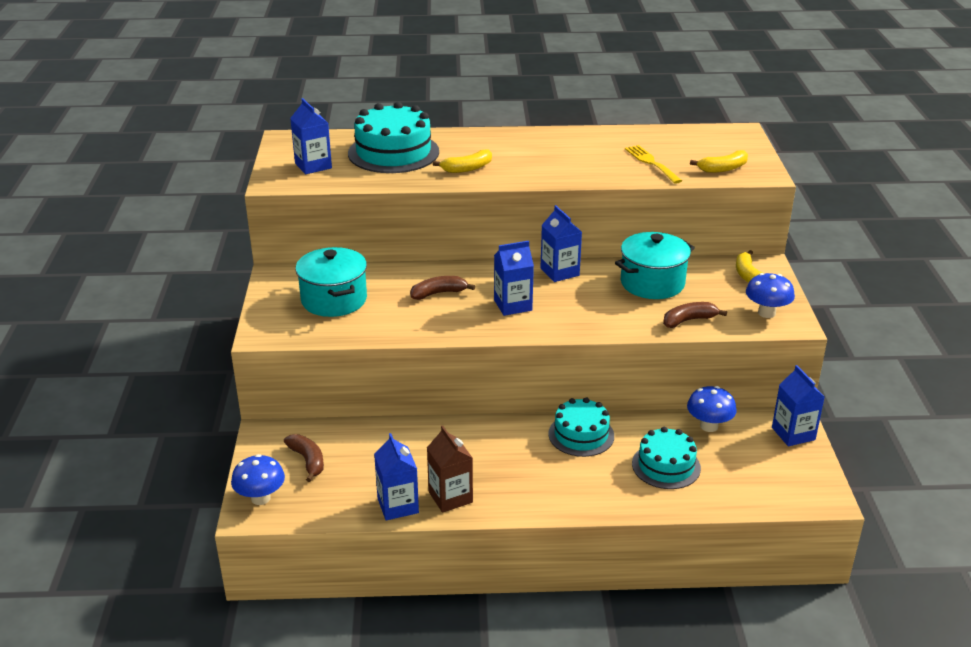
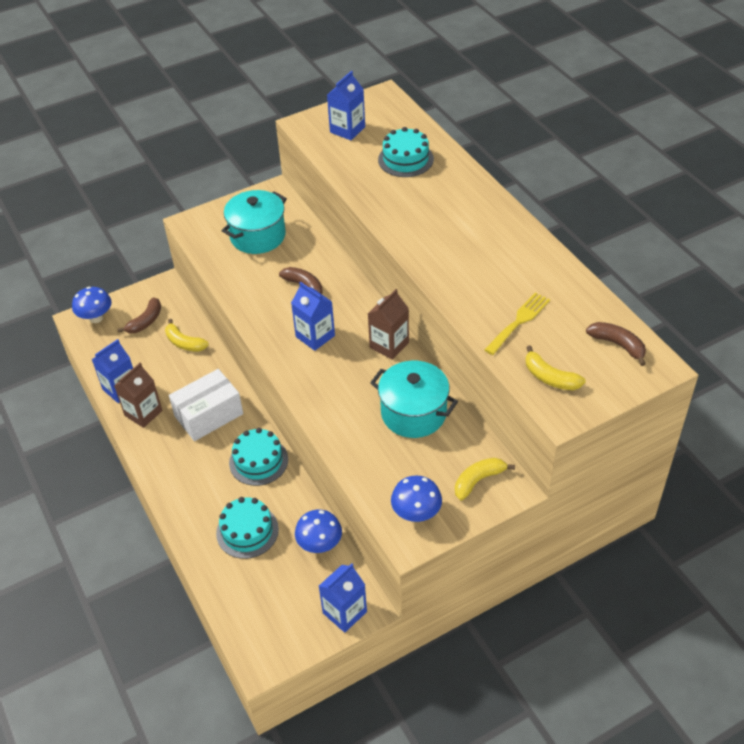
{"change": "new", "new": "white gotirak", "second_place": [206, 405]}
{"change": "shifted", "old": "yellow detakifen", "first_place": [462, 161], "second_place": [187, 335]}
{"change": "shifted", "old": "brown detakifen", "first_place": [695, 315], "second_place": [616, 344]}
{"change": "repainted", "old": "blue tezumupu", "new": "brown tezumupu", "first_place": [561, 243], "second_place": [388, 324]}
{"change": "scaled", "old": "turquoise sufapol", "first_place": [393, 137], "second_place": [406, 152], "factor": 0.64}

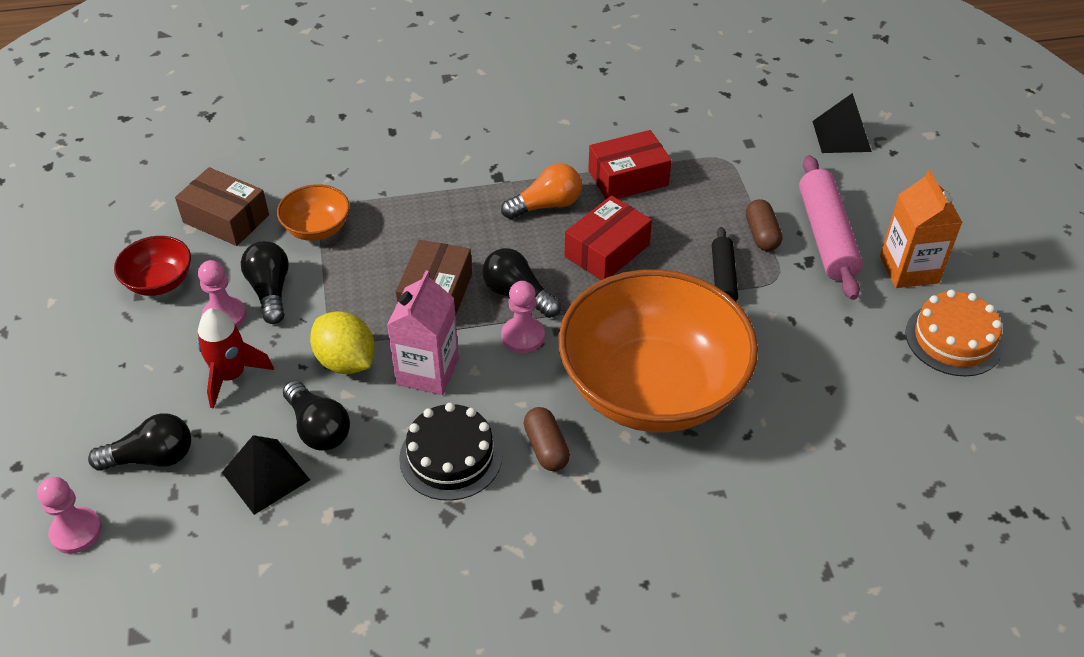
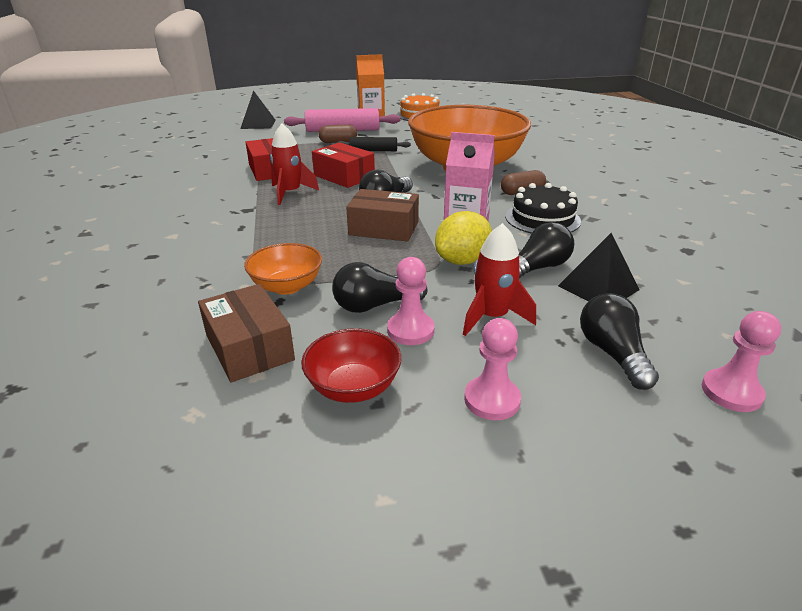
{"change": "shifted", "old": "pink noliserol", "first_place": [523, 317], "second_place": [492, 369]}
{"change": "swapped", "old": "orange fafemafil", "new": "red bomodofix", "first_place": [541, 191], "second_place": [294, 164]}
{"change": "rotated", "old": "brown gotirak", "first_place": [222, 206], "second_place": [246, 333], "degrees": -60}

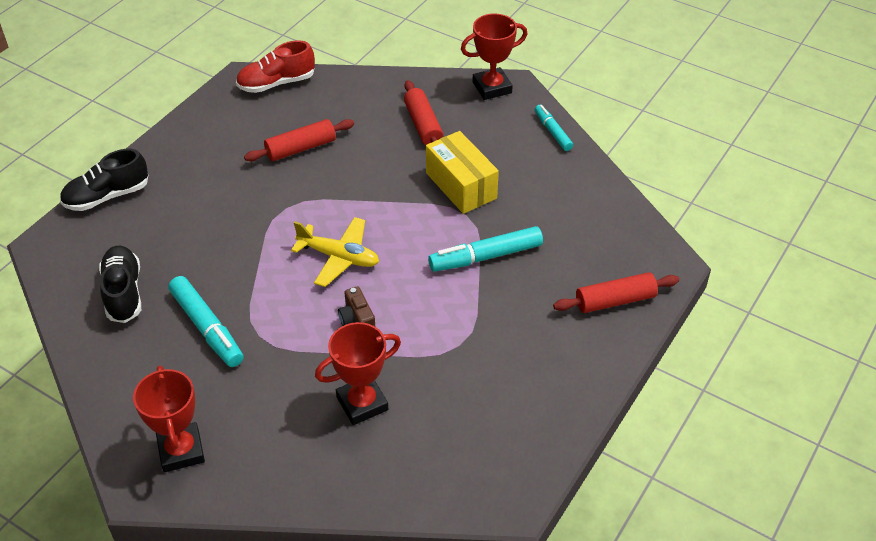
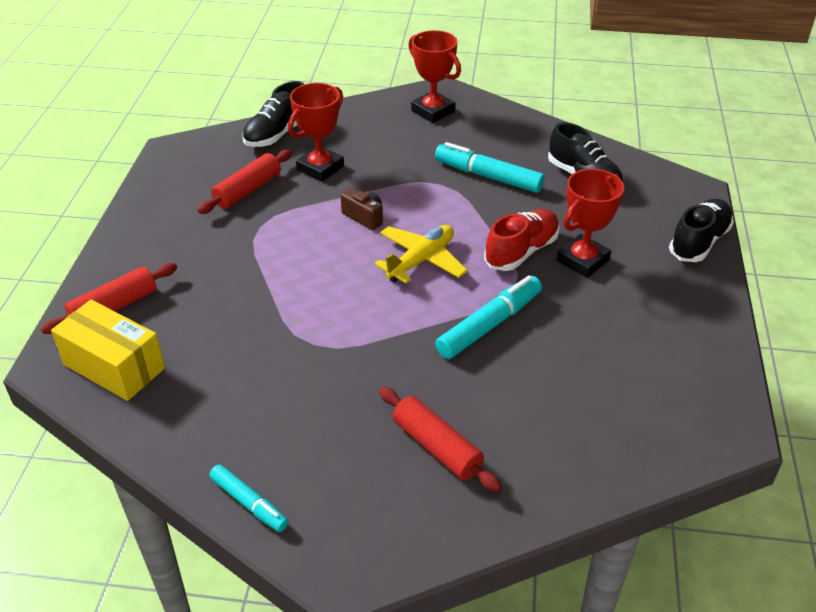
{"change": "new", "new": "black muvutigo", "second_place": [273, 114]}
{"change": "shifted", "old": "red muvutigo", "first_place": [275, 66], "second_place": [522, 240]}
{"change": "shifted", "old": "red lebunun", "first_place": [299, 140], "second_place": [245, 182]}
{"change": "shifted", "old": "yellow gotirak", "first_place": [462, 172], "second_place": [108, 350]}
{"change": "shifted", "old": "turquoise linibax", "first_place": [485, 249], "second_place": [488, 317]}
{"change": "shifted", "old": "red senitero", "first_place": [494, 57], "second_place": [590, 223]}
{"change": "rotated", "old": "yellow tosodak", "first_place": [335, 252], "second_place": [421, 254], "degrees": 135}

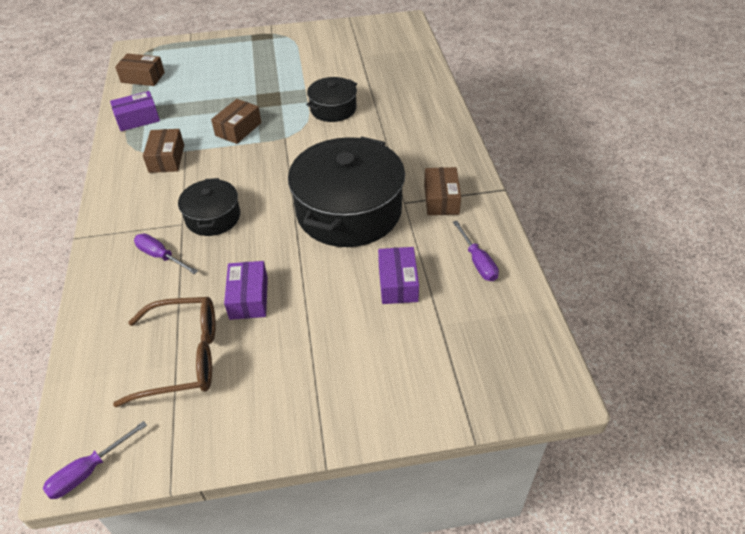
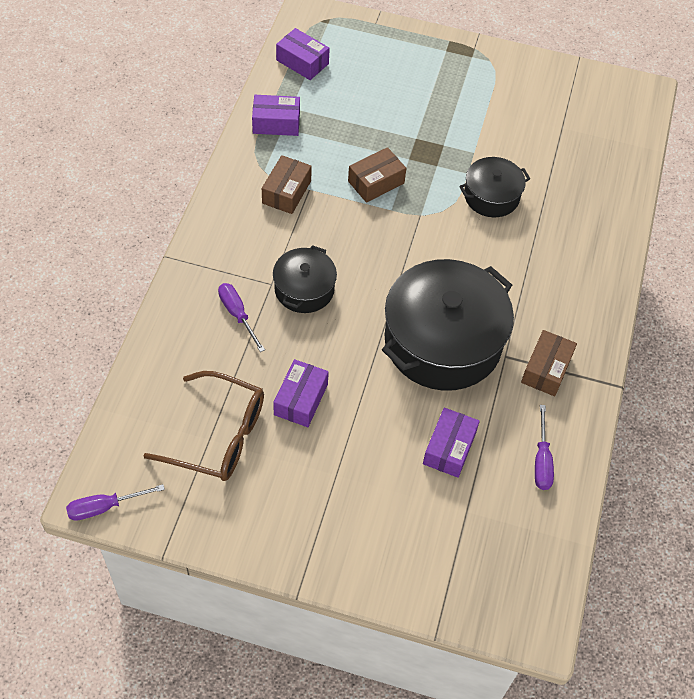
{"change": "repainted", "old": "brown gotirak", "new": "purple gotirak", "first_place": [140, 69], "second_place": [303, 54]}

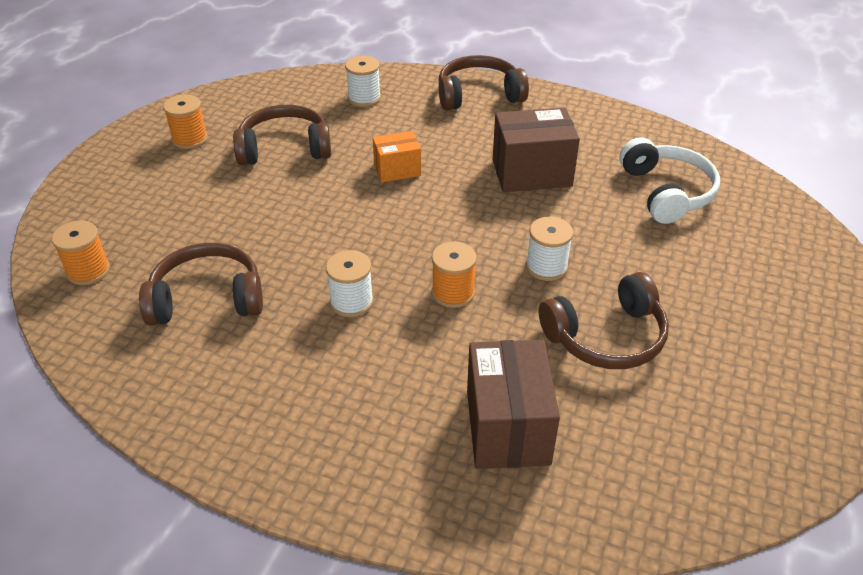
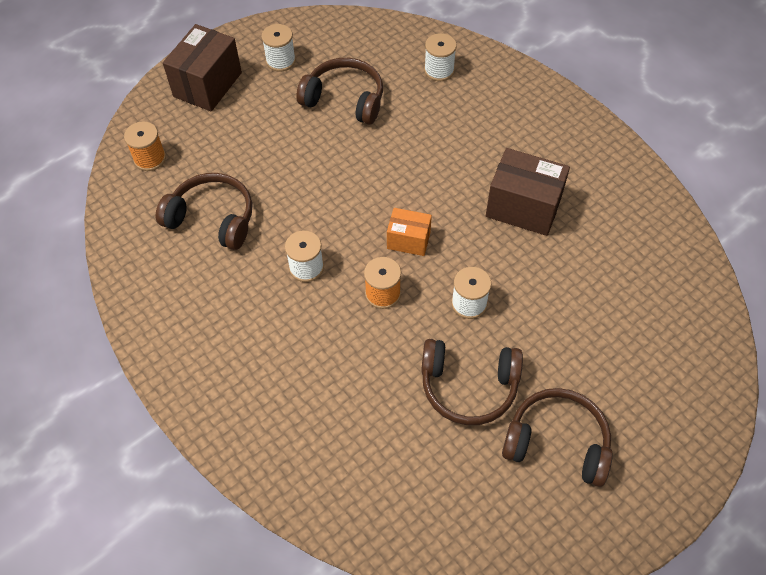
{"change": "gone", "old": "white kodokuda", "first_place": [670, 181]}
{"change": "shifted", "old": "orange gotirak", "first_place": [397, 156], "second_place": [409, 232]}
{"change": "shifted", "old": "brown kodokuda", "first_place": [483, 82], "second_place": [557, 437]}
{"change": "shifted", "old": "brown gotirak", "first_place": [513, 404], "second_place": [202, 67]}
{"change": "repainted", "old": "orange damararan", "new": "white damararan", "first_place": [185, 121], "second_place": [278, 48]}

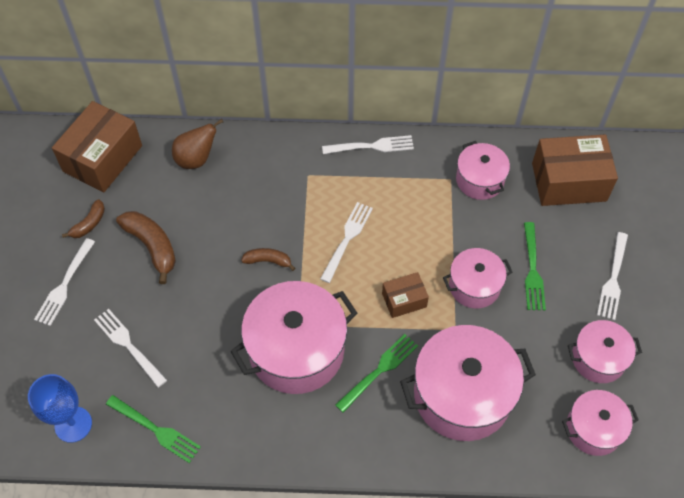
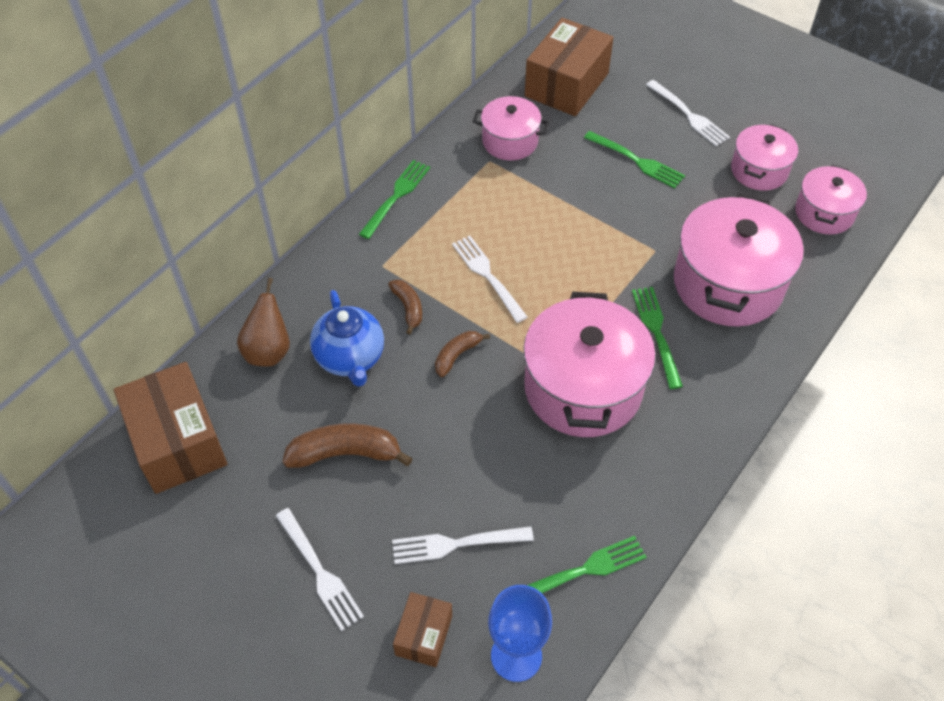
{"change": "gone", "old": "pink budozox", "first_place": [477, 278]}
{"change": "new", "new": "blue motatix", "second_place": [347, 338]}
{"change": "shifted", "old": "brown detakifen", "first_place": [83, 218], "second_place": [405, 307]}
{"change": "shifted", "old": "brown gotirak", "first_place": [405, 295], "second_place": [422, 629]}
{"change": "repainted", "old": "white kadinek", "new": "green kadinek", "first_place": [368, 144], "second_place": [394, 199]}

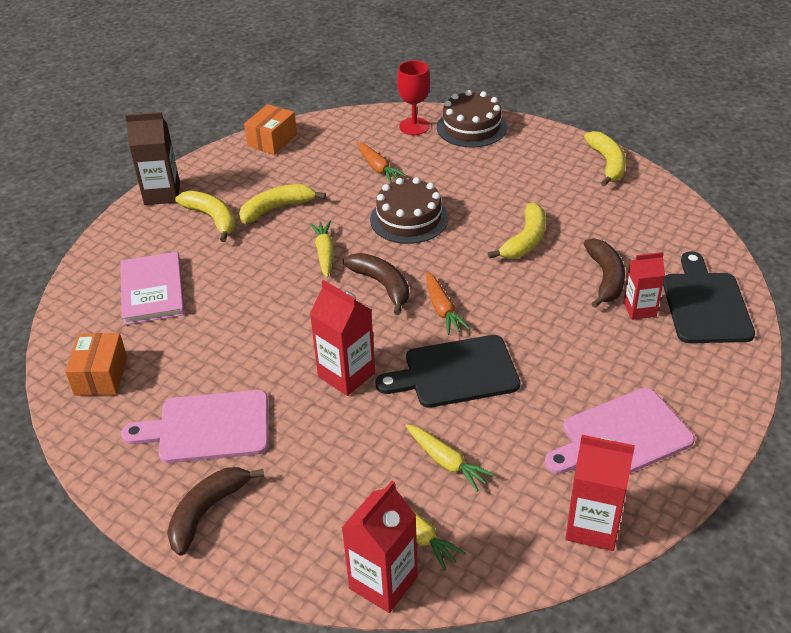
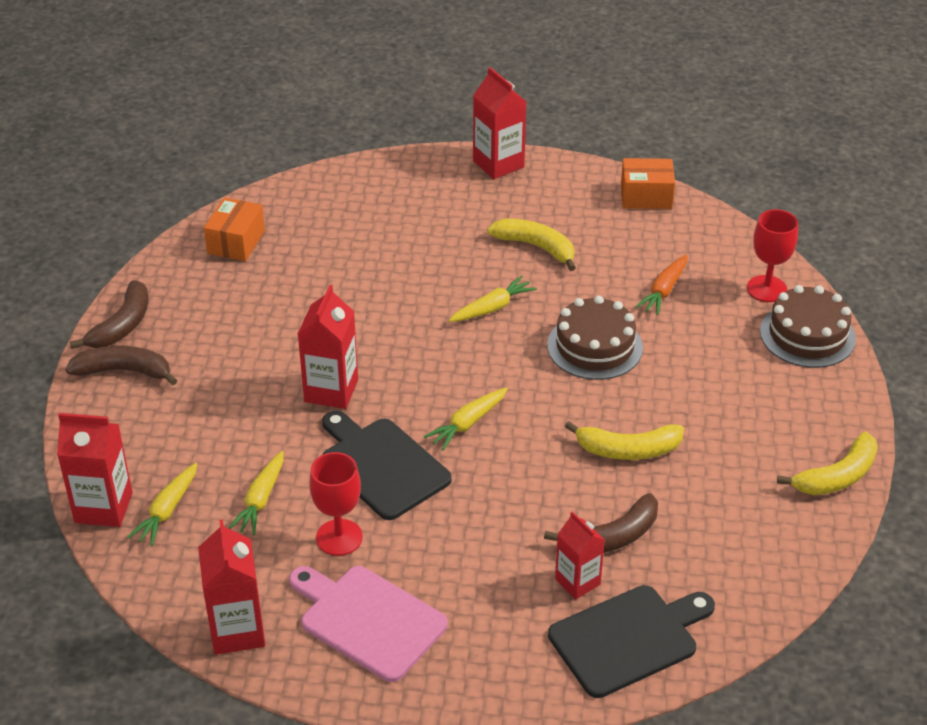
{"change": "gone", "old": "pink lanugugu", "first_place": [153, 288]}
{"change": "gone", "old": "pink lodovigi", "first_place": [194, 426]}
{"change": "gone", "old": "yellow detakifen", "first_place": [205, 216]}
{"change": "new", "new": "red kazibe", "second_place": [336, 504]}
{"change": "shifted", "old": "brown detakifen", "first_place": [376, 284], "second_place": [109, 314]}
{"change": "repainted", "old": "brown tezumupu", "new": "red tezumupu", "first_place": [152, 158], "second_place": [500, 123]}
{"change": "repainted", "old": "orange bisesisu", "new": "yellow bisesisu", "first_place": [448, 303], "second_place": [466, 419]}
{"change": "rotated", "old": "orange gotirak", "first_place": [96, 364], "second_place": [234, 229], "degrees": -45}

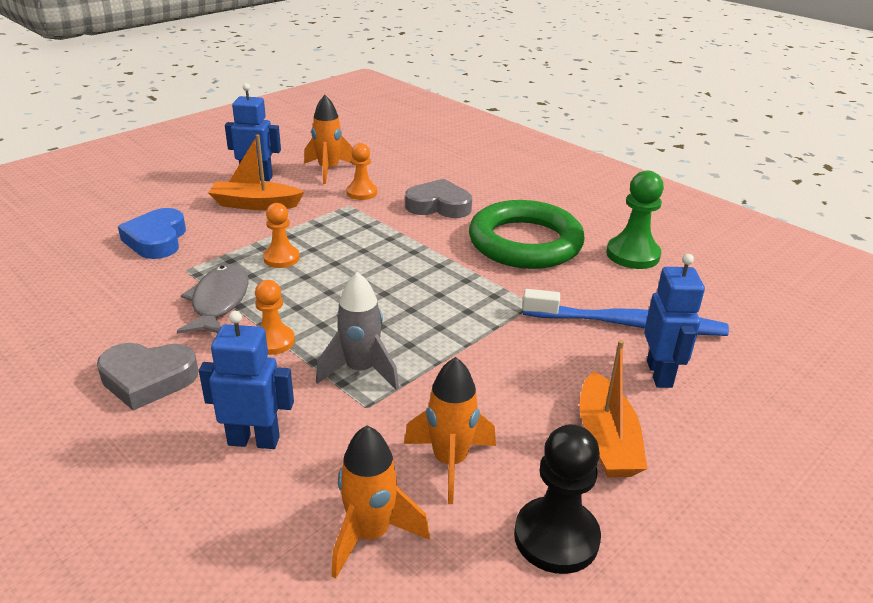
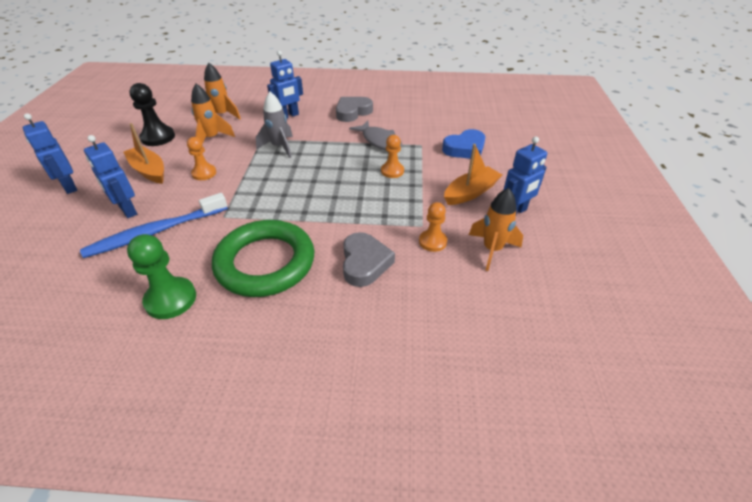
{"change": "new", "new": "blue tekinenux", "second_place": [49, 153]}
{"change": "shifted", "old": "orange noliserol", "first_place": [275, 317], "second_place": [201, 158]}
{"change": "rotated", "old": "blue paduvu", "first_place": [152, 233], "second_place": [463, 144], "degrees": 105}
{"change": "rotated", "old": "grey paduvu", "first_place": [438, 198], "second_place": [369, 259], "degrees": -60}

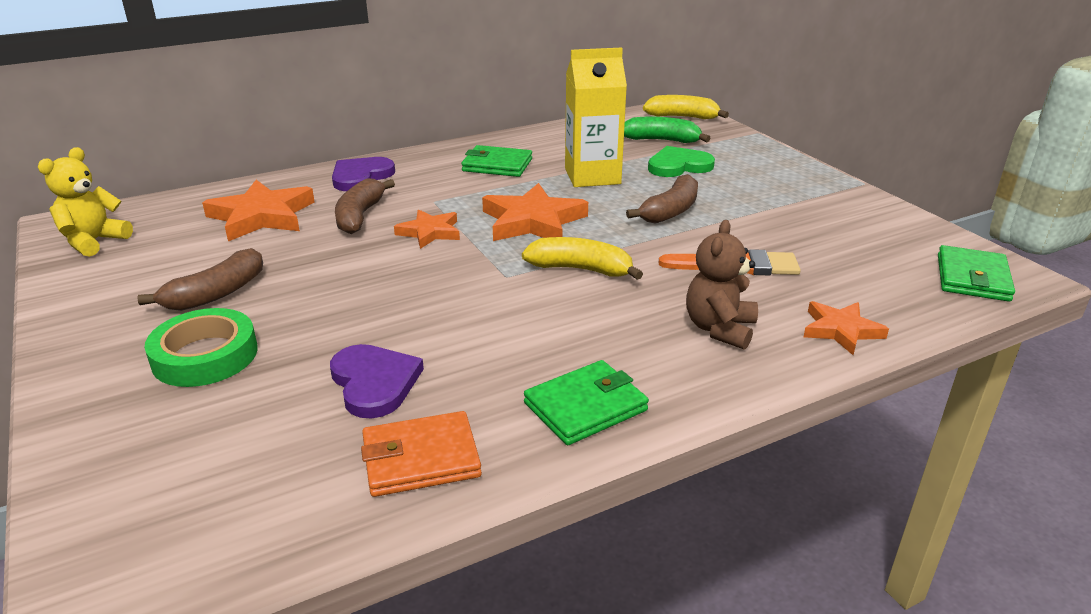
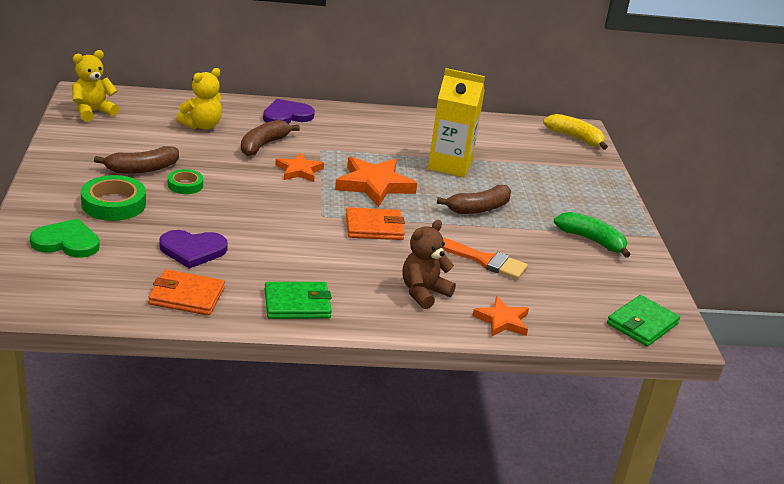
{"change": "gone", "old": "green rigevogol", "first_place": [496, 161]}
{"change": "new", "new": "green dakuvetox", "second_place": [185, 181]}
{"change": "shifted", "old": "green detakifen", "first_place": [667, 130], "second_place": [592, 235]}
{"change": "shifted", "old": "green paduvu", "first_place": [681, 161], "second_place": [65, 238]}
{"change": "swapped", "old": "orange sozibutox", "new": "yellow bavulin", "first_place": [258, 211], "second_place": [199, 99]}
{"change": "swapped", "old": "yellow detakifen", "new": "orange rigevogol", "first_place": [582, 258], "second_place": [375, 223]}
{"change": "rotated", "old": "purple paduvu", "first_place": [377, 381], "second_place": [193, 249], "degrees": 90}

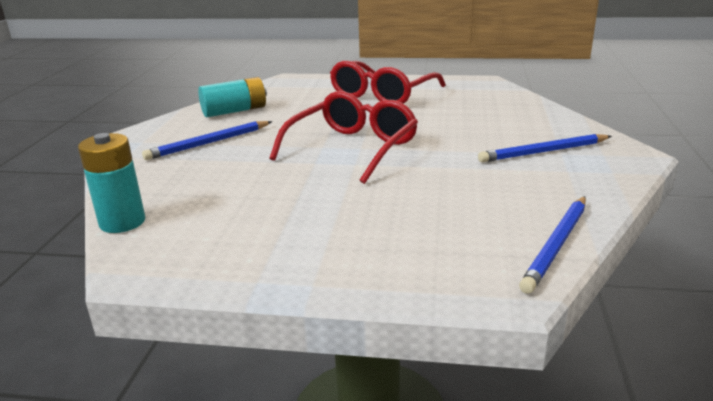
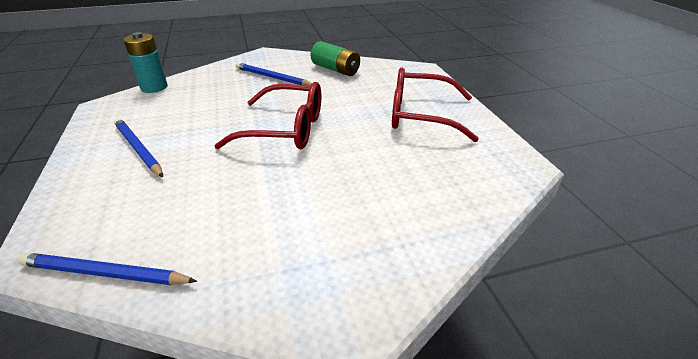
{"change": "shifted", "old": "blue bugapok", "first_place": [545, 148], "second_place": [138, 147]}
{"change": "repainted", "old": "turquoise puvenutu", "new": "green puvenutu", "first_place": [232, 97], "second_place": [335, 58]}

